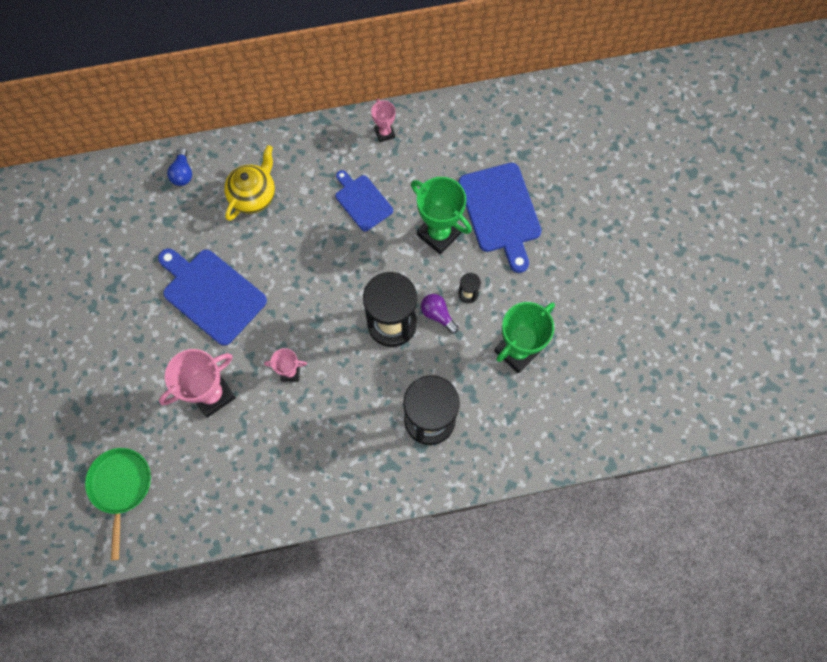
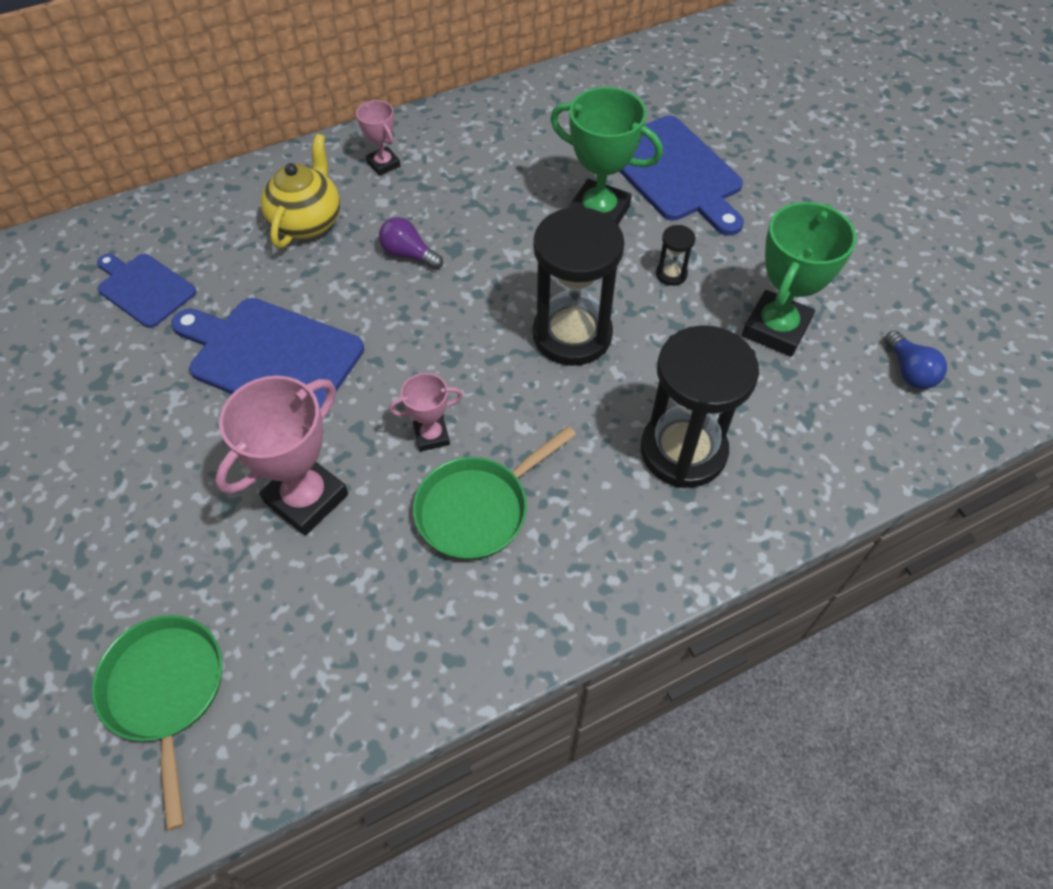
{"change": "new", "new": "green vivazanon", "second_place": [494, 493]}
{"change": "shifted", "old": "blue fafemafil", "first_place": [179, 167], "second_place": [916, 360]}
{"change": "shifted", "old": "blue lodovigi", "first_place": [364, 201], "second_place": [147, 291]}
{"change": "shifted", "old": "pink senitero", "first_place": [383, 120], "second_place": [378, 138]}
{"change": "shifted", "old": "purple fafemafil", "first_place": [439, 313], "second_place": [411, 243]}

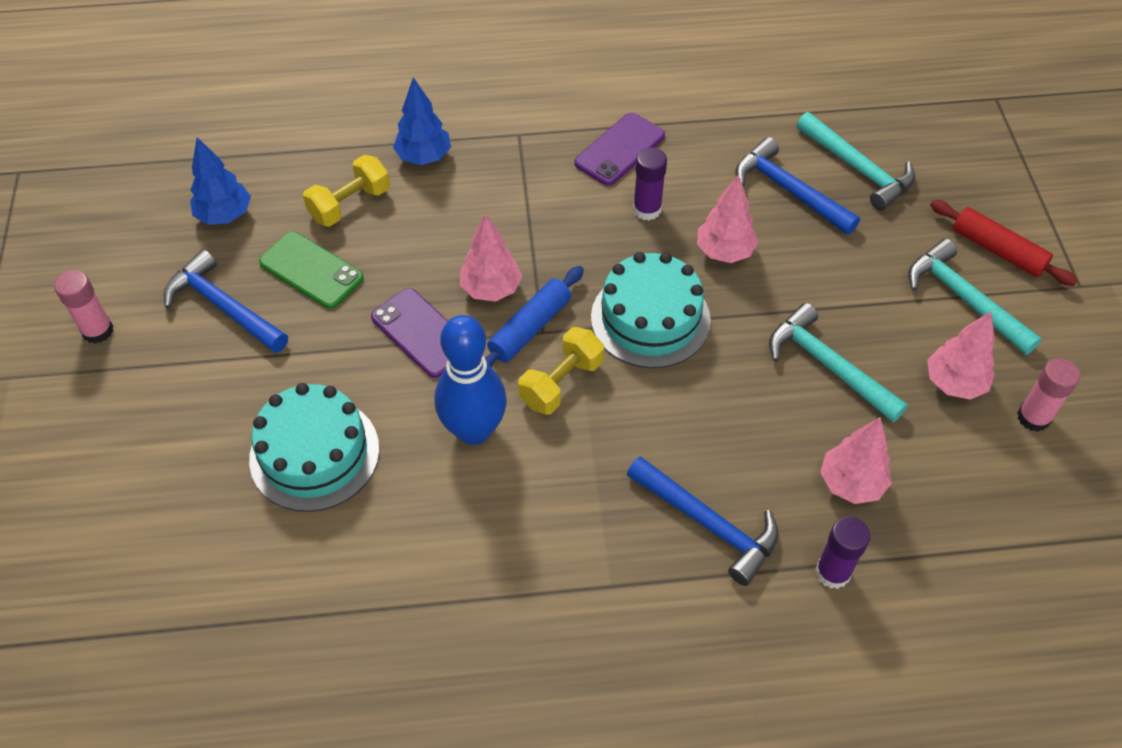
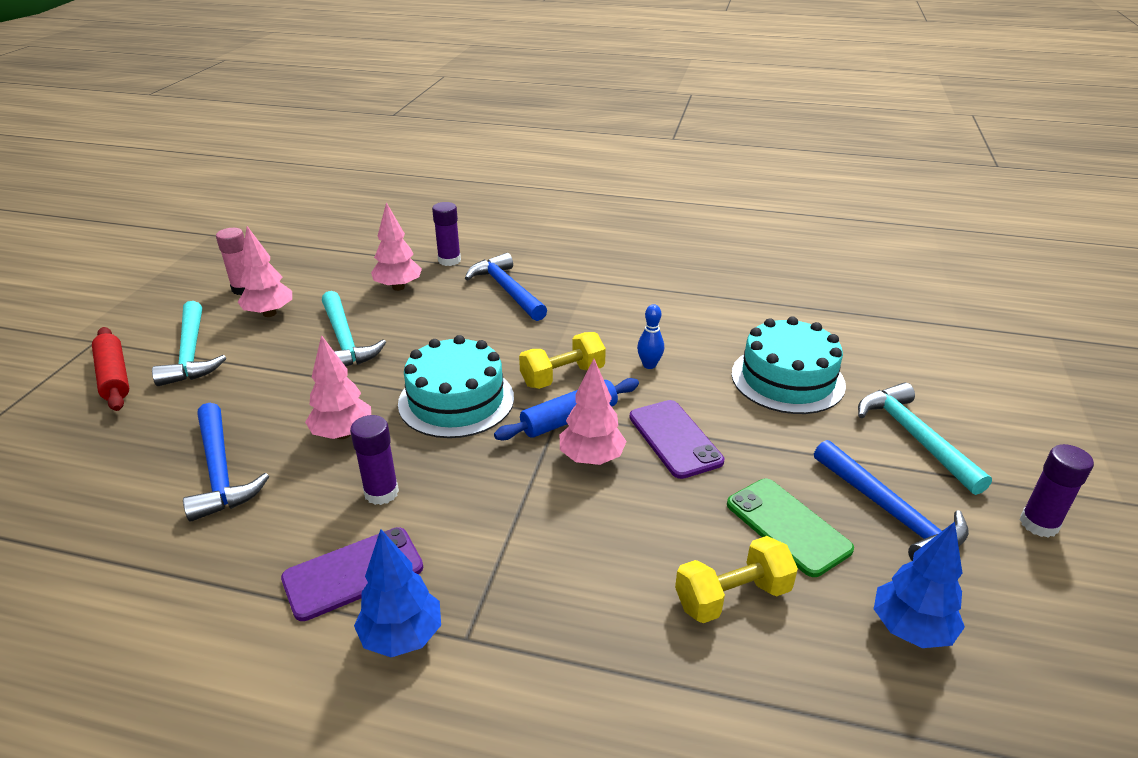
{"change": "shifted", "old": "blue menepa", "first_place": [422, 121], "second_place": [397, 593]}
{"change": "shifted", "old": "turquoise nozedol", "first_place": [856, 161], "second_place": [925, 438]}
{"change": "repainted", "old": "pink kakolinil", "new": "purple kakolinil", "first_place": [84, 307], "second_place": [1057, 491]}
{"change": "scaled", "old": "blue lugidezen", "first_place": [471, 380], "second_place": [650, 336], "factor": 0.45}

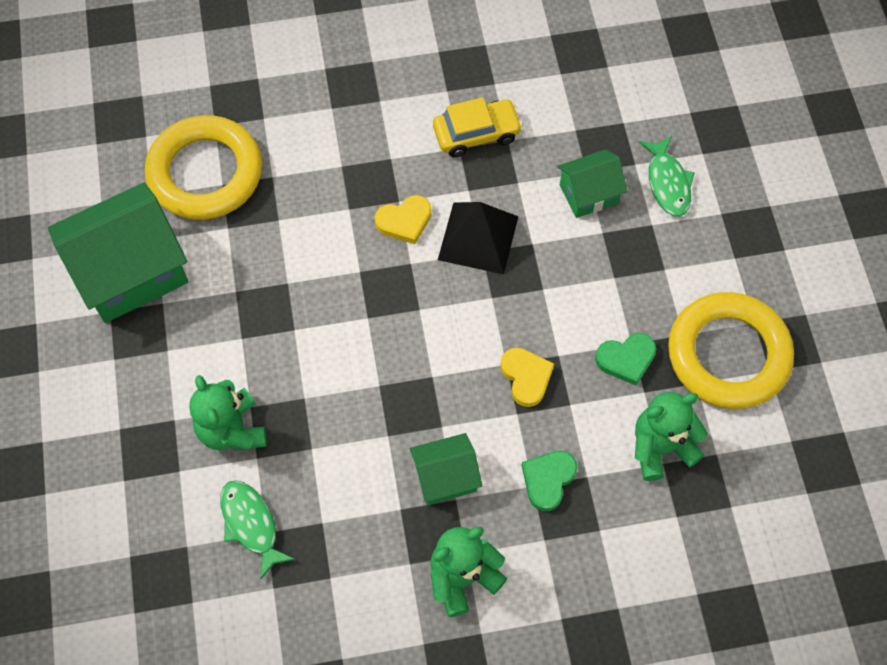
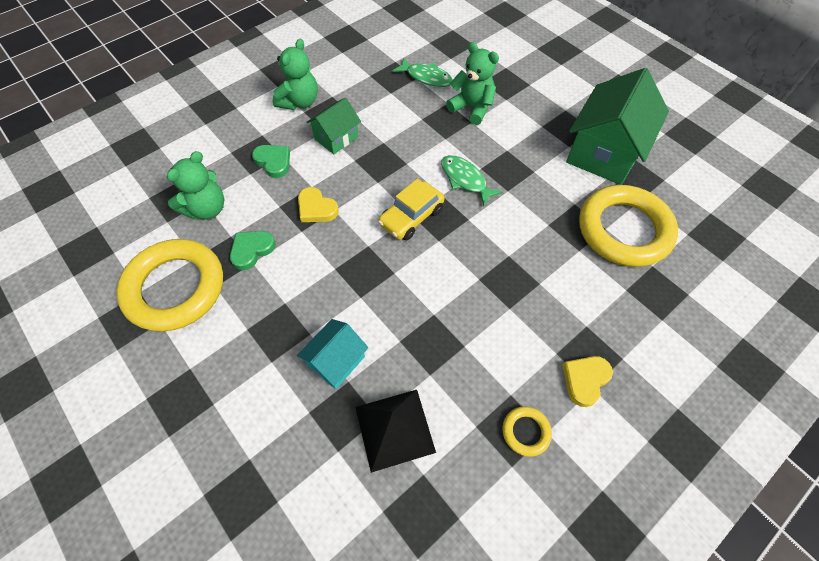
{"change": "new", "new": "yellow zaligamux", "second_place": [527, 431]}
{"change": "shifted", "old": "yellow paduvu", "first_place": [403, 219], "second_place": [587, 381]}
{"change": "shifted", "old": "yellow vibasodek", "first_place": [477, 127], "second_place": [411, 209]}
{"change": "shifted", "old": "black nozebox", "first_place": [478, 238], "second_place": [395, 431]}
{"change": "shifted", "old": "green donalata", "first_place": [667, 176], "second_place": [472, 180]}
{"change": "repainted", "old": "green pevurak", "new": "turquoise pevurak", "first_place": [592, 183], "second_place": [332, 354]}
{"change": "rotated", "old": "green paduvu", "first_place": [549, 481], "second_place": [271, 161], "degrees": -45}

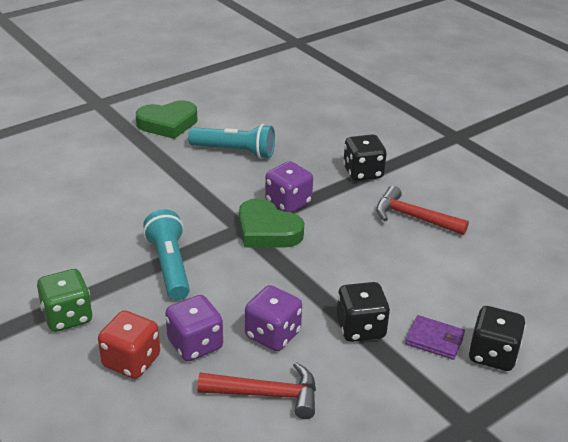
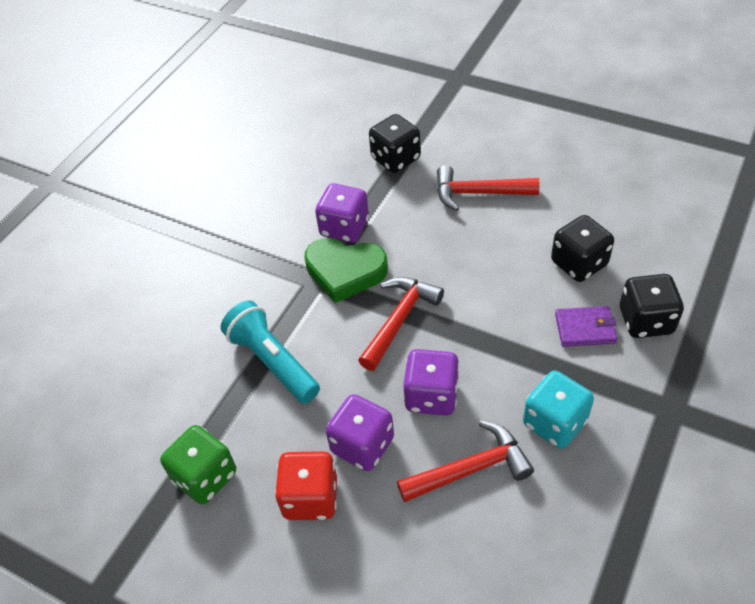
{"change": "gone", "old": "green paduvu", "first_place": [167, 119]}
{"change": "gone", "old": "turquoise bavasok", "first_place": [231, 141]}
{"change": "new", "new": "red nozedol", "second_place": [401, 324]}
{"change": "new", "new": "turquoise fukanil", "second_place": [558, 409]}
{"change": "shifted", "old": "black fukanil", "first_place": [363, 312], "second_place": [582, 248]}

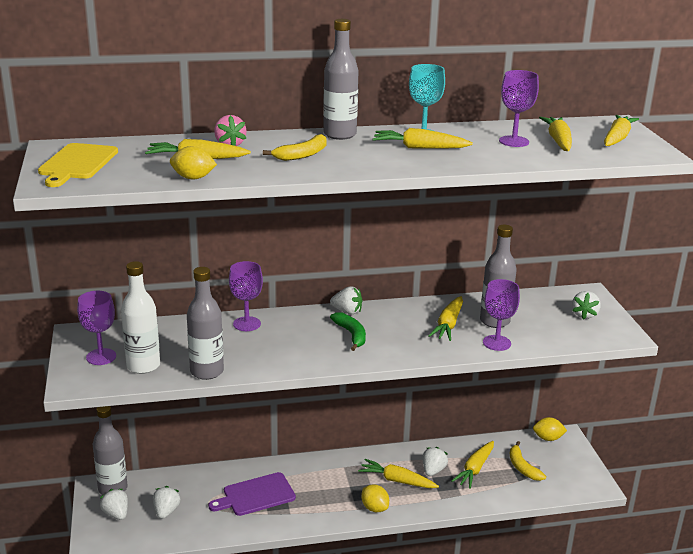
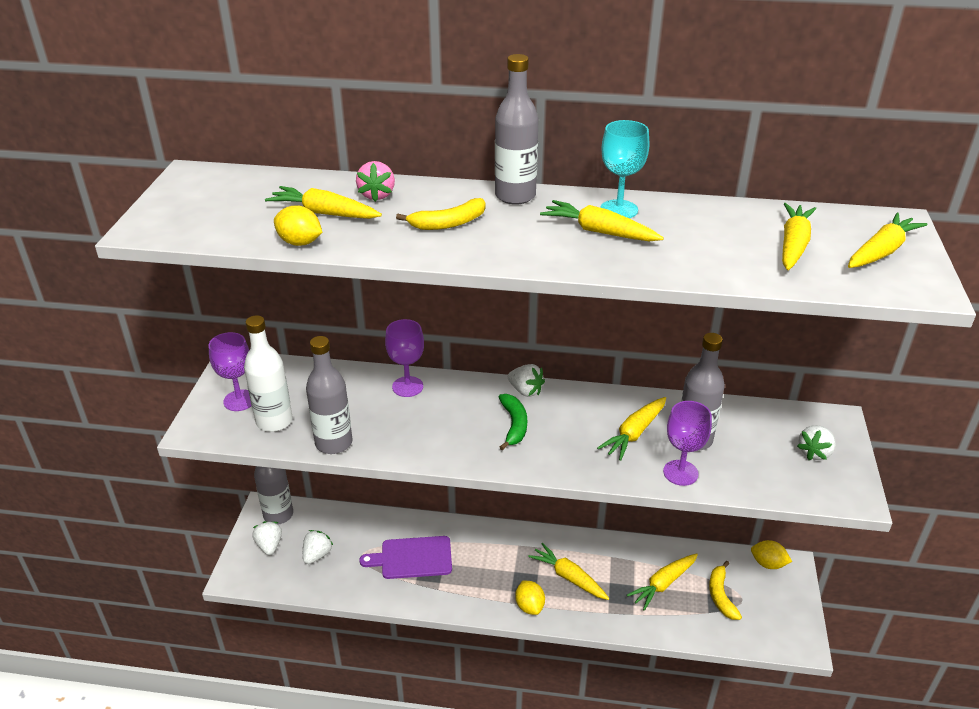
{"change": "gone", "old": "yellow lodovigi", "first_place": [78, 165]}
{"change": "gone", "old": "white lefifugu", "first_place": [435, 461]}
{"change": "gone", "old": "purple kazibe", "first_place": [519, 108]}

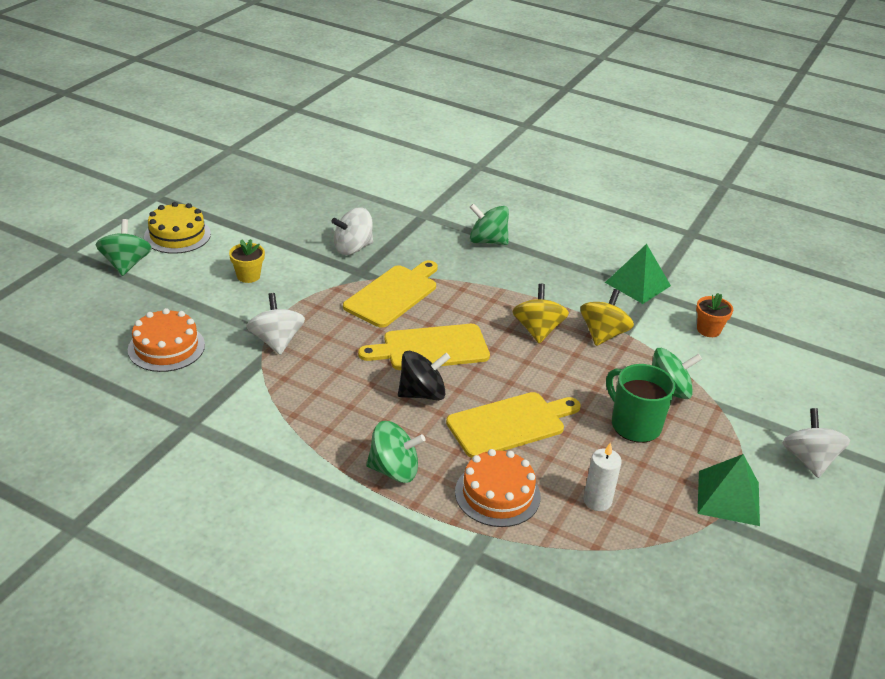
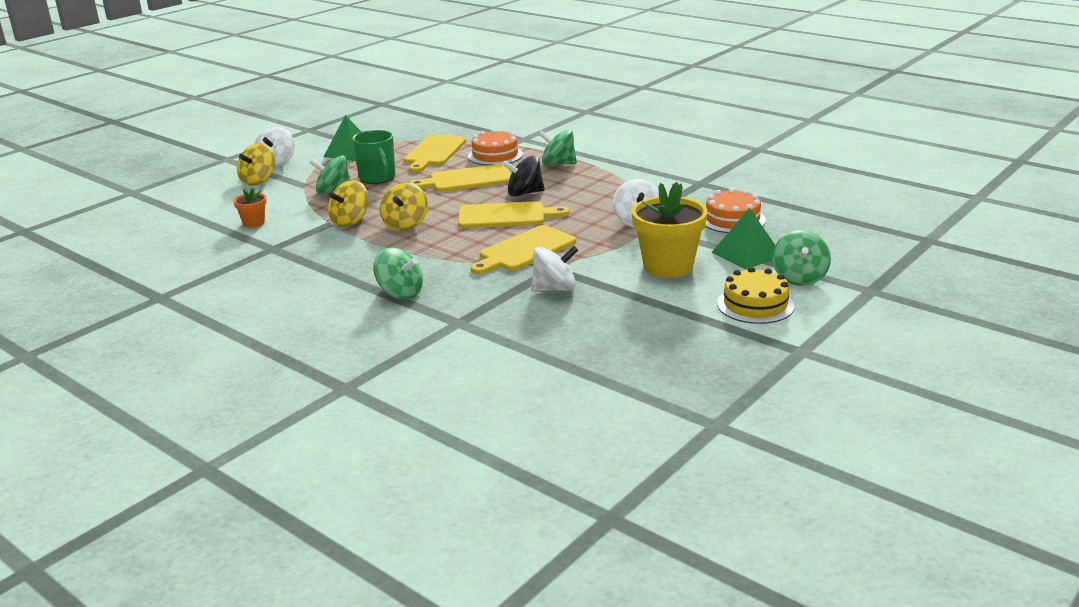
{"change": "new", "new": "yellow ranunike", "second_place": [256, 164]}
{"change": "shifted", "old": "green nozebox", "first_place": [638, 274], "second_place": [743, 239]}
{"change": "swapped", "old": "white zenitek", "new": "yellow lodovigi", "first_place": [602, 476], "second_place": [435, 153]}
{"change": "scaled", "old": "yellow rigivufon", "first_place": [247, 261], "second_place": [670, 230], "factor": 2.05}

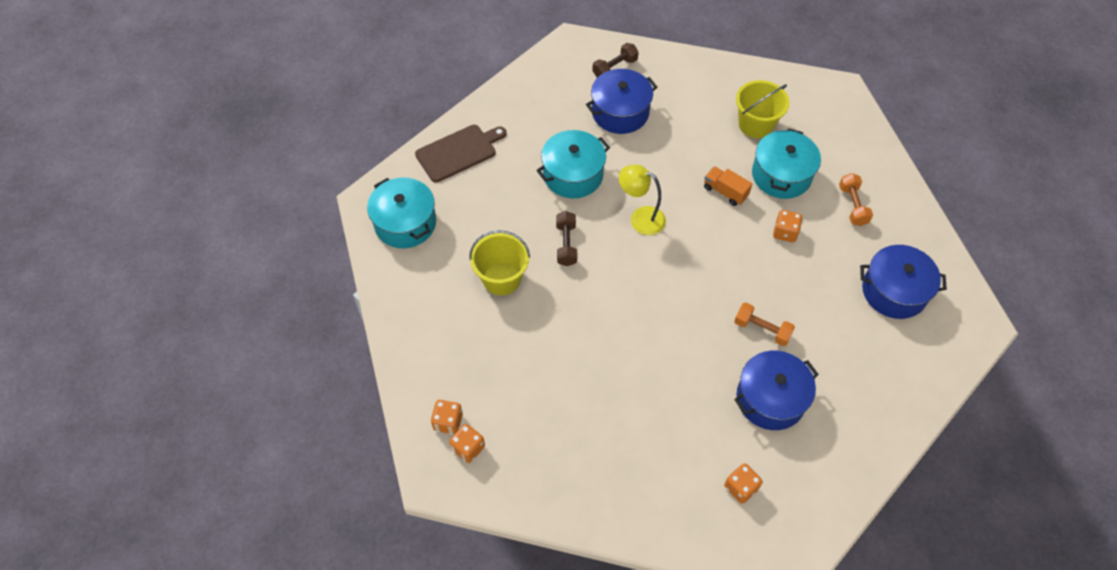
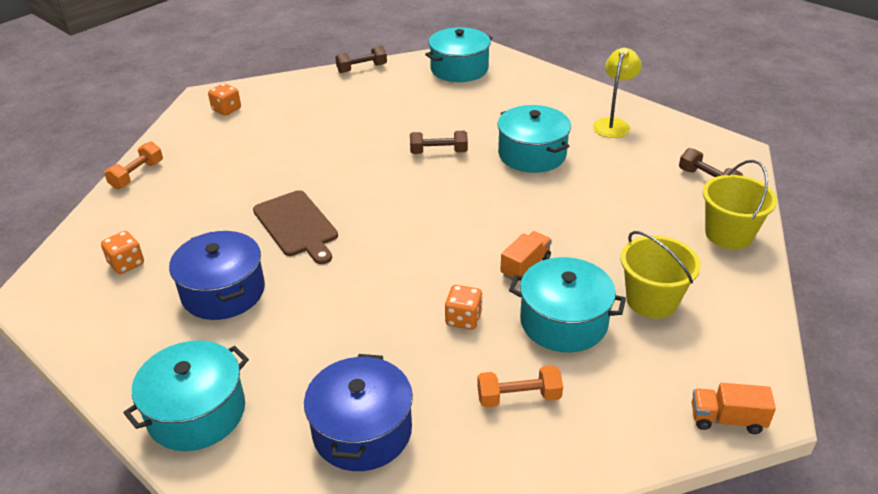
{"change": "gone", "old": "orange fukanil", "first_place": [447, 417]}
{"change": "gone", "old": "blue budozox", "first_place": [621, 101]}
{"change": "new", "new": "turquoise budozox", "second_place": [186, 395]}
{"change": "new", "new": "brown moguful", "second_place": [361, 59]}
{"change": "new", "new": "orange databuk", "second_place": [734, 408]}
{"change": "shifted", "old": "brown lodovigi", "first_place": [461, 154], "second_place": [295, 227]}
{"change": "shifted", "old": "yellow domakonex", "first_place": [499, 262], "second_place": [740, 204]}
{"change": "shifted", "old": "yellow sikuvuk", "first_place": [642, 200], "second_place": [617, 93]}
{"change": "shifted", "old": "orange moguful", "first_place": [764, 324], "second_place": [133, 165]}

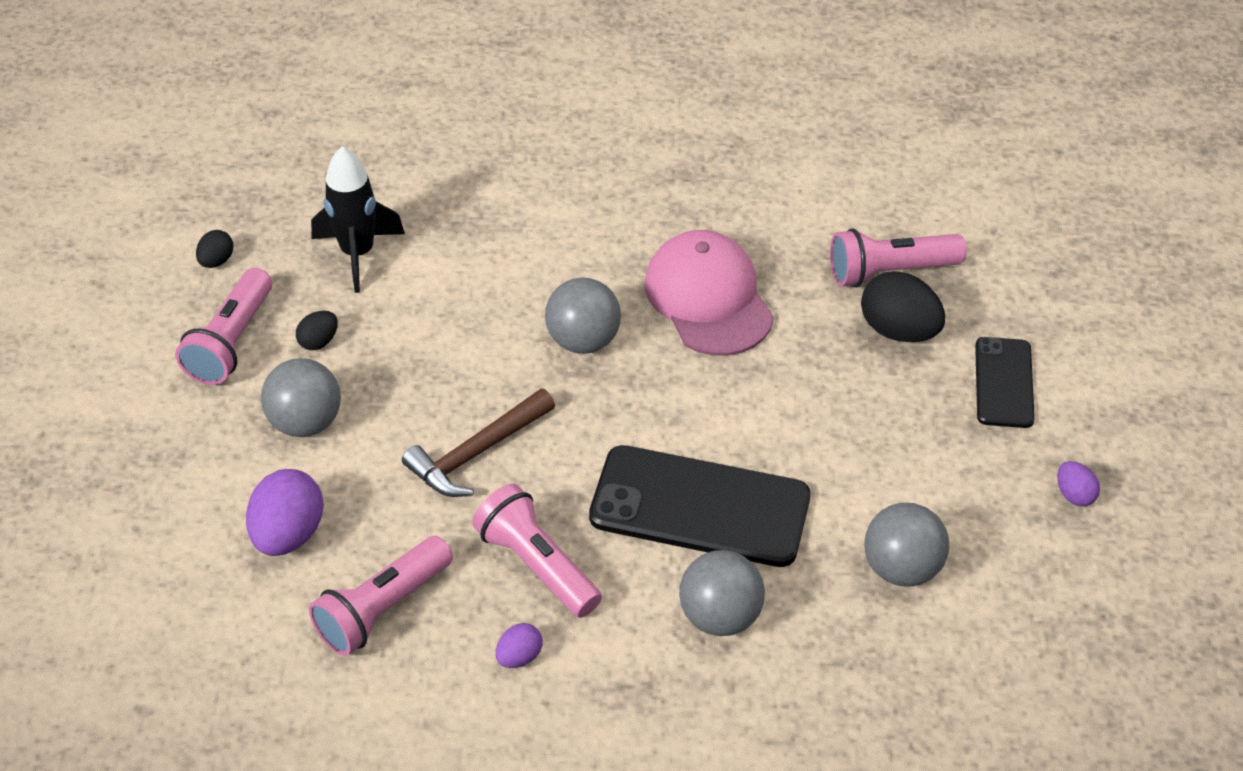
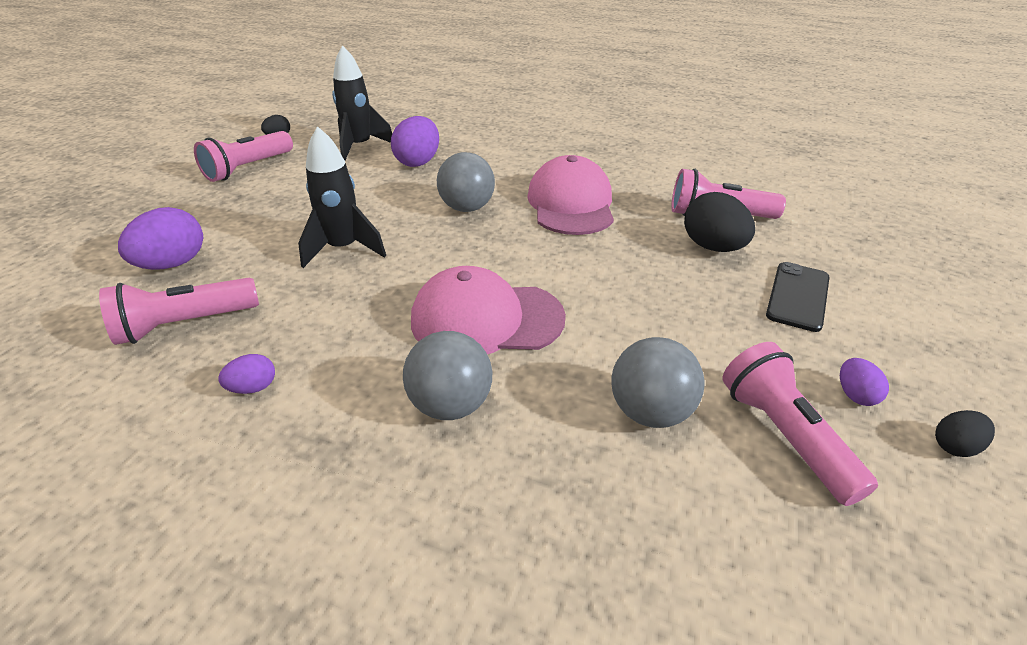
{"change": "gone", "old": "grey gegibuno", "first_place": [301, 397]}
{"change": "new", "new": "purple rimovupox", "second_place": [415, 141]}
{"change": "shifted", "old": "black rimovupox", "first_place": [317, 330], "second_place": [965, 433]}
{"change": "shifted", "old": "pink bavasok", "first_place": [537, 551], "second_place": [800, 424]}
{"change": "swapped", "old": "brown nozedol", "new": "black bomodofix", "first_place": [478, 442], "second_place": [342, 197]}
{"change": "swapped", "old": "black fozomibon", "new": "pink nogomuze", "first_place": [699, 506], "second_place": [488, 310]}

